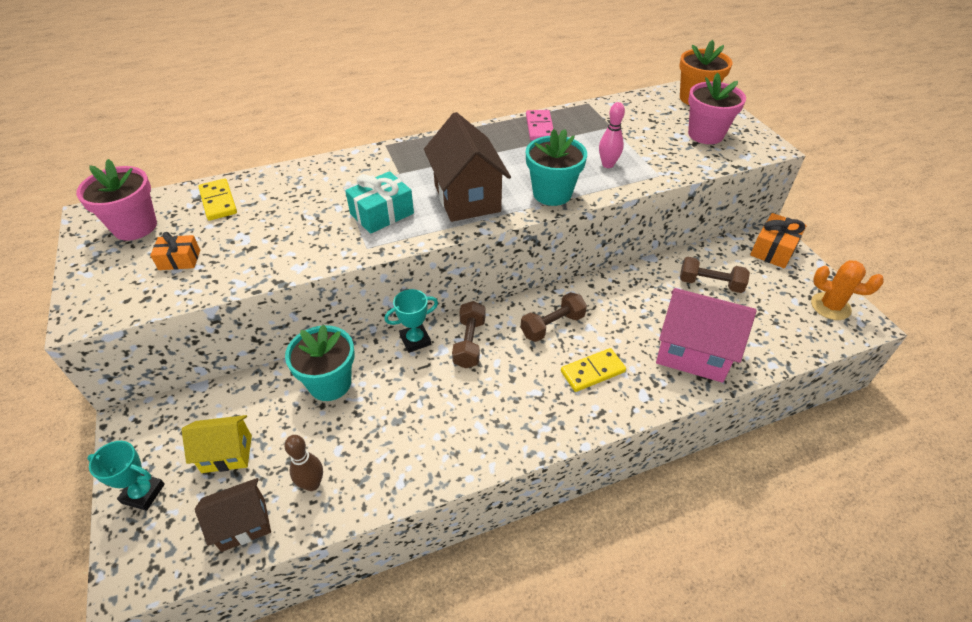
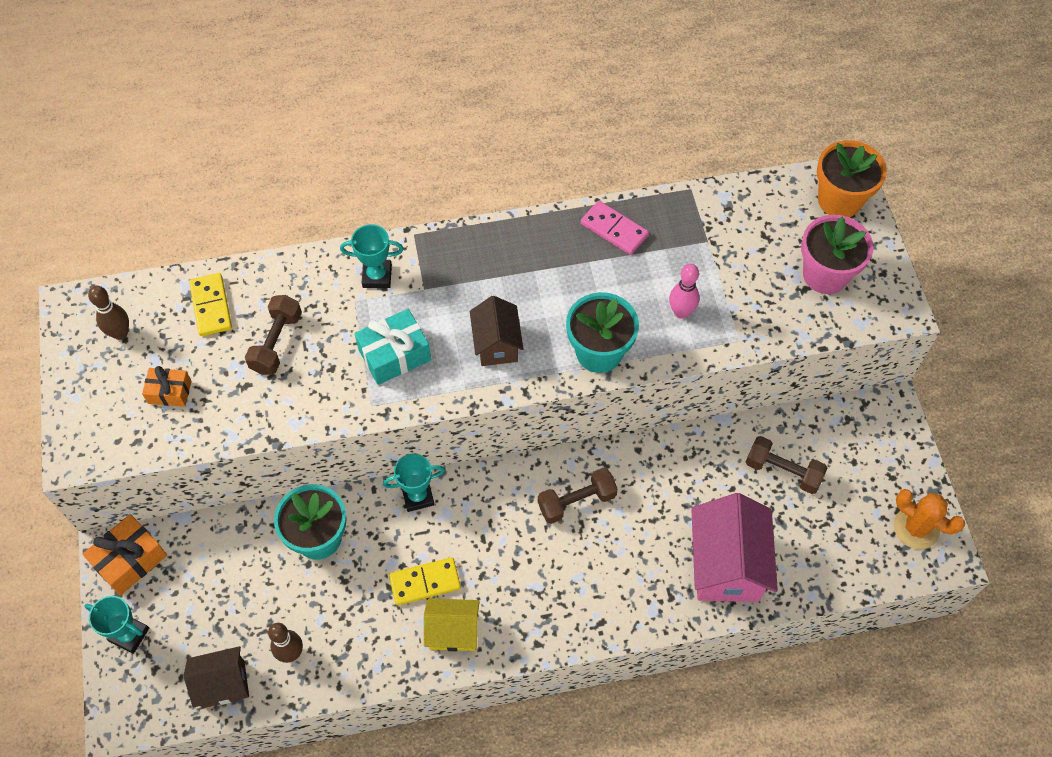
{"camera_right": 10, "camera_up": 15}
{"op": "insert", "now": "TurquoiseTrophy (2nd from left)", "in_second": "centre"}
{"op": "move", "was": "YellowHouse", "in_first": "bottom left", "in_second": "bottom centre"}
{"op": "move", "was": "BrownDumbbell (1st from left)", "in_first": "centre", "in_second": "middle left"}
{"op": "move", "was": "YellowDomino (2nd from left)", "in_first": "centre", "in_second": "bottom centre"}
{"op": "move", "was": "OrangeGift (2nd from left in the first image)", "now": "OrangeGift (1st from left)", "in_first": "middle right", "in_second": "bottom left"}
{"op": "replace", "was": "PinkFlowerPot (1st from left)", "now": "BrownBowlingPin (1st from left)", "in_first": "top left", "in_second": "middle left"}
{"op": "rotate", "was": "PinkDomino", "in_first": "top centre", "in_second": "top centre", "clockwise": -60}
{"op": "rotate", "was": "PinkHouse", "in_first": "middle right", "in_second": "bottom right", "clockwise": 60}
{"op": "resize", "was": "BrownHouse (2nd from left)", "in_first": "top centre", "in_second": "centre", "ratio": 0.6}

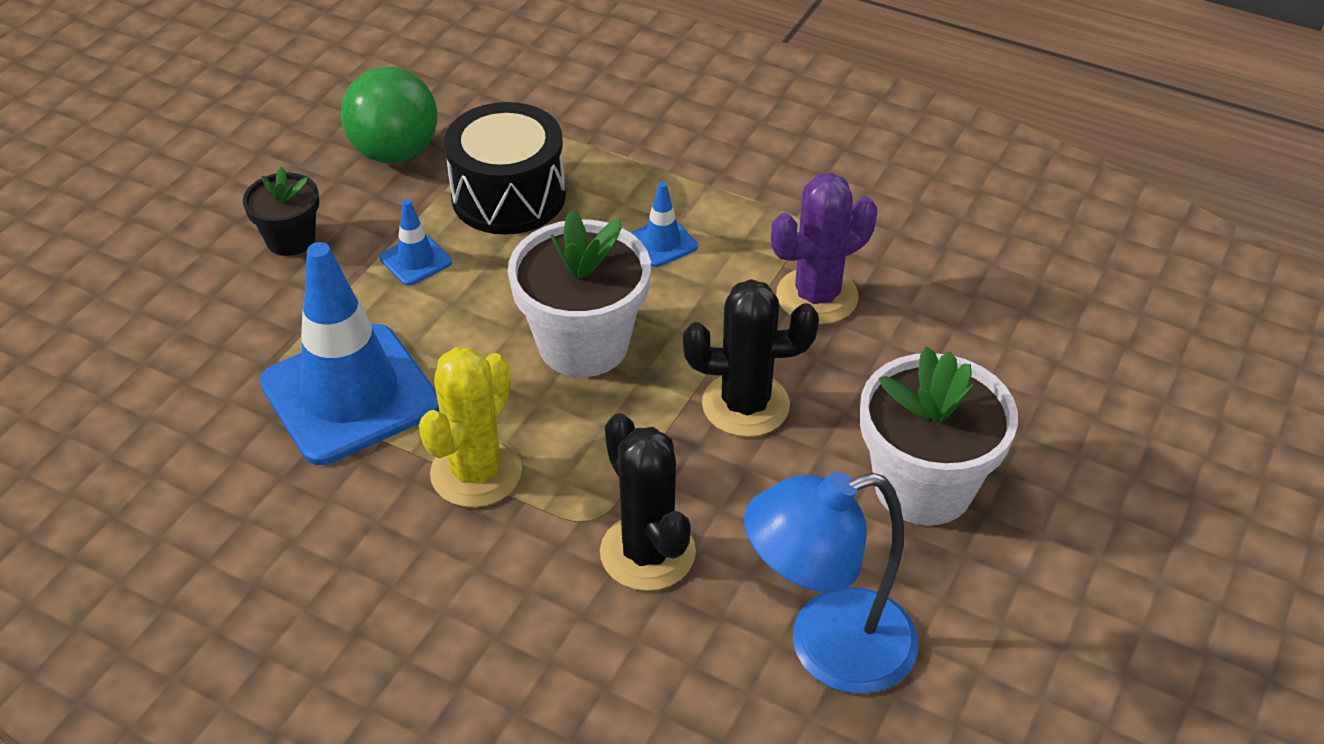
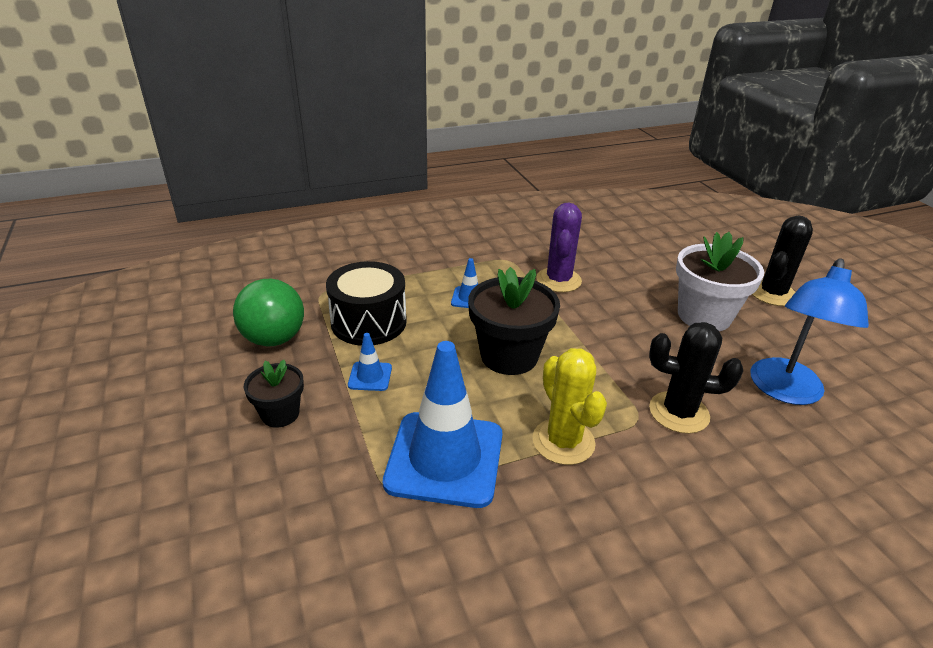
{"camera_right": -50, "camera_up": -10}
{"op": "move", "was": "BlackCactus (2nd from left)", "in_first": "centre", "in_second": "middle right"}
{"op": "recolor", "was": "WhiteFlowerPot (1st from left)", "now": "BlackFlowerPot (2nd from left)", "in_first": "centre", "in_second": "centre"}

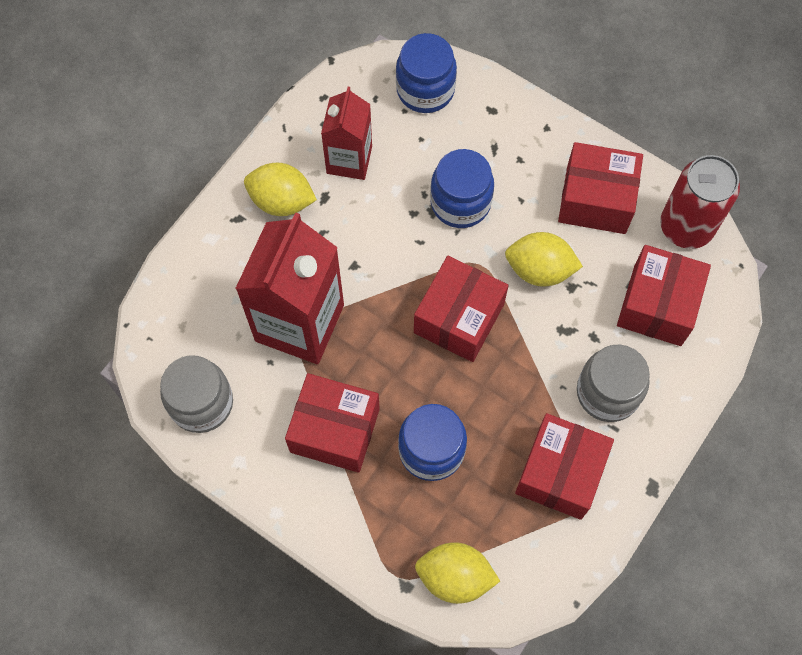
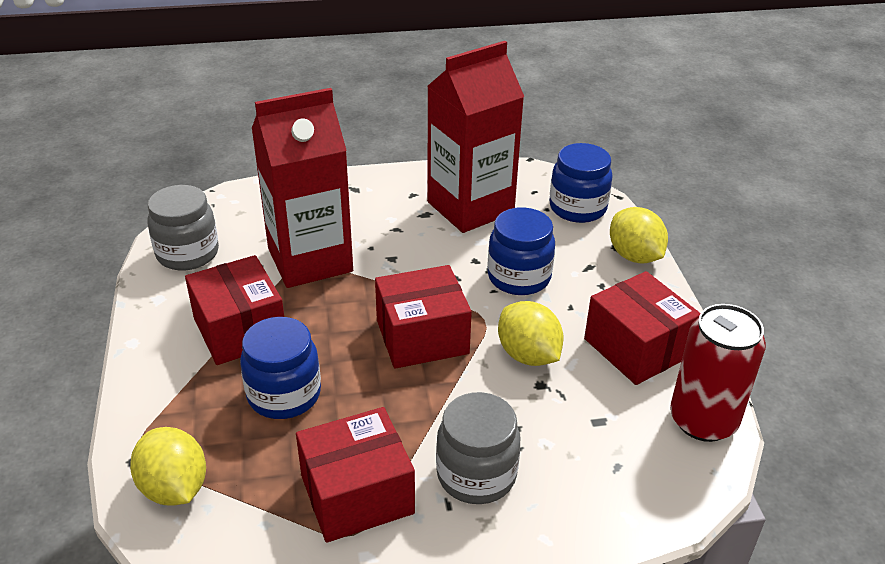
{"camera_right": 45, "camera_up": -30}
{"op": "delete", "was": "RedBox (5th from left)", "in_first": "middle right"}
{"op": "move", "was": "YellowLemon (1st from left in the first image)", "now": "YellowLemon (3rd from left)", "in_first": "top centre", "in_second": "middle right"}
{"op": "resize", "was": "RedCarton (2nd from left)", "in_first": "top centre", "in_second": "top centre", "ratio": 1.67}

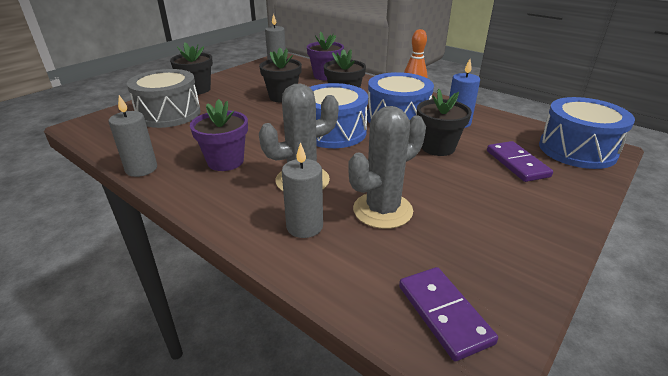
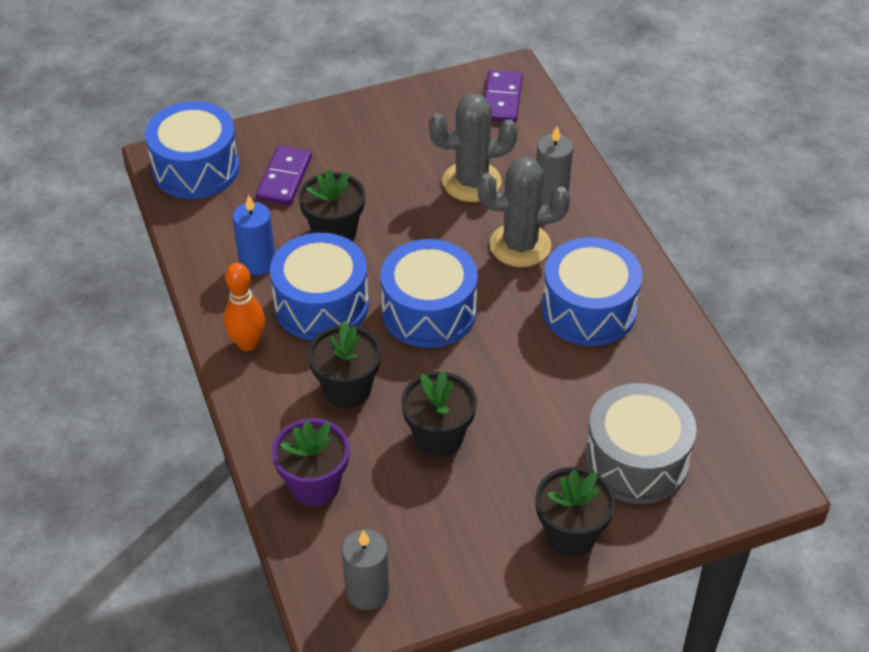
{"camera_right": -150, "camera_up": 15}
{"op": "delete", "was": "GreyCandle (1st from left)", "in_first": "middle left"}
{"op": "replace", "was": "PurpleFlowerPot (1st from left)", "now": "BlueDrum (4th from left)", "in_first": "middle left", "in_second": "middle right"}

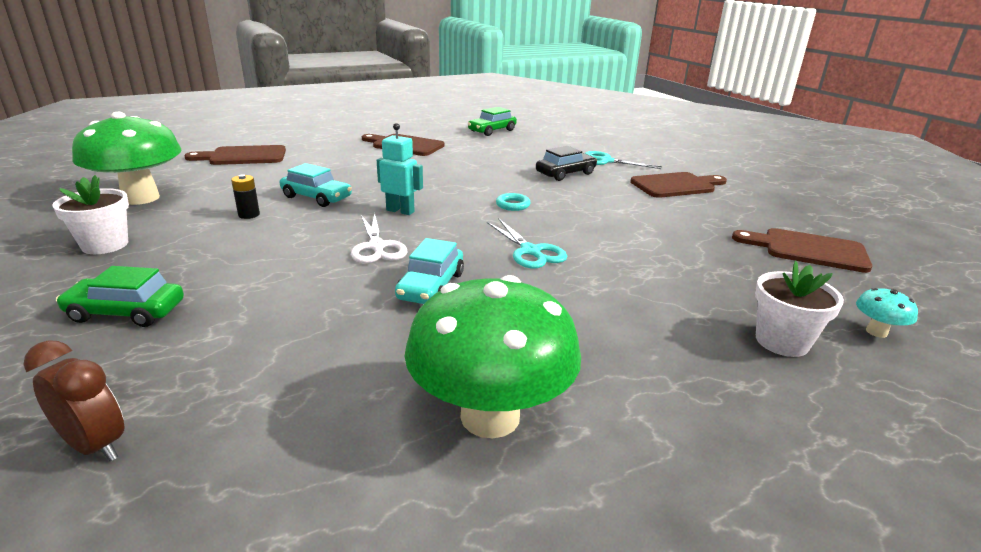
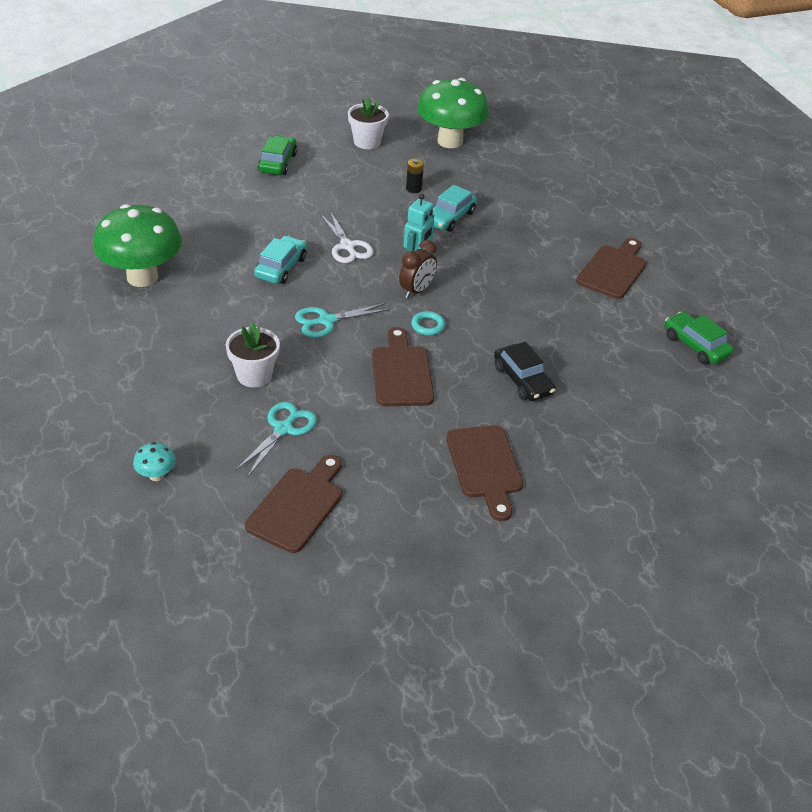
{"camera_right": 95, "camera_up": 15}
{"op": "move", "was": "BrownClock", "in_first": "bottom left", "in_second": "top centre"}
{"op": "move", "was": "BrownCuttingBoard (1st from left in the first image)", "now": "BrownCuttingBoard (2nd from left)", "in_first": "top left", "in_second": "centre"}
{"op": "move", "was": "TurquoiseScissors (2nd from left in the first image)", "now": "TurquoiseScissors (1st from left)", "in_first": "top centre", "in_second": "centre"}
{"op": "move", "was": "WhiteFlowerPot (2nd from left in the first image)", "now": "WhiteFlowerPot (1st from left)", "in_first": "middle right", "in_second": "middle left"}
{"op": "rotate", "was": "WhiteScissors", "in_first": "centre", "in_second": "top centre", "clockwise": -105}
{"op": "rotate", "was": "TurquoiseCar (2nd from left in the first image)", "in_first": "centre", "in_second": "top centre", "clockwise": 90}

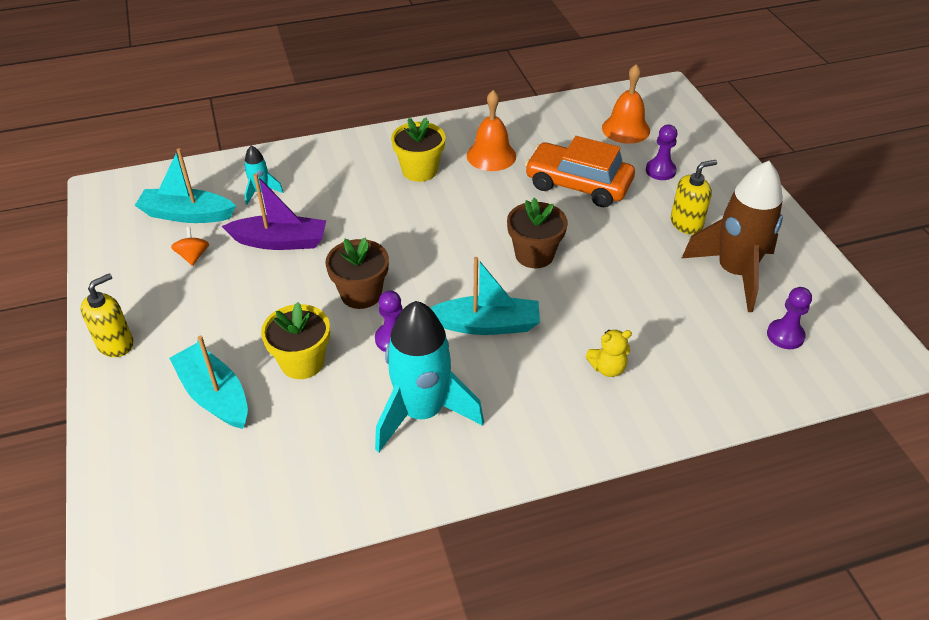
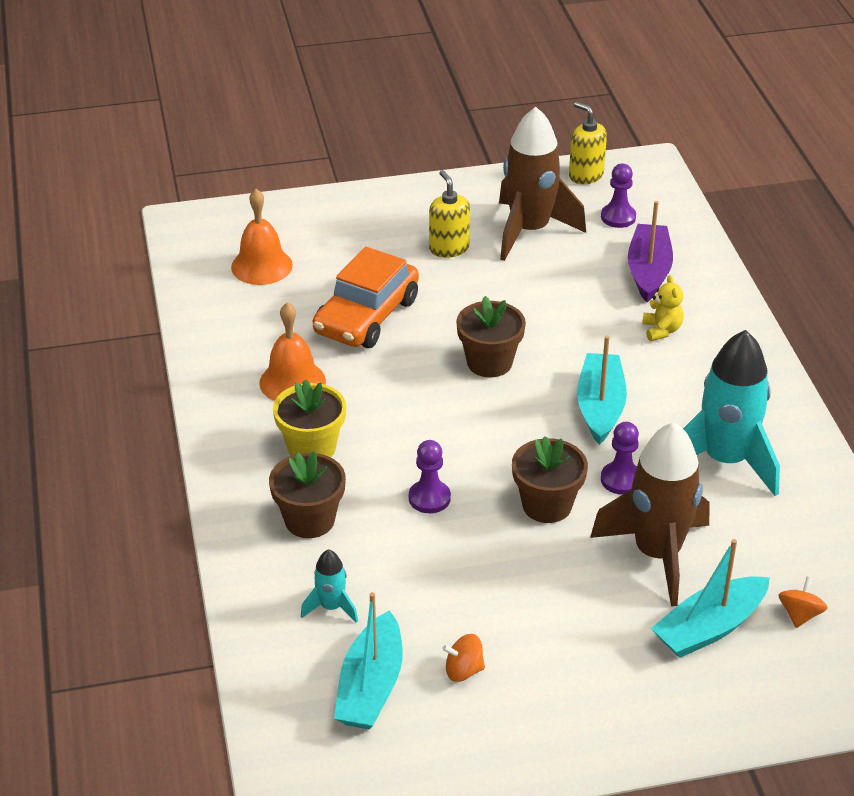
{"camera_right": -85, "camera_up": -5}
{"op": "insert", "now": "BrownFlowerPot (1st from left)", "in_second": "centre"}
{"op": "insert", "now": "OrangeSpinningTop (2nd from left)", "in_second": "bottom right"}
{"op": "move", "was": "YellowSoapDispenser (1st from left in the first image)", "now": "YellowSoapDispenser (2nd from left)", "in_first": "middle left", "in_second": "top right"}
{"op": "move", "was": "PurpleBoat", "in_first": "middle left", "in_second": "top right"}
{"op": "move", "was": "PurplePawn (2nd from left in the first image)", "now": "PurplePawn (1st from left)", "in_first": "top right", "in_second": "centre"}
{"op": "replace", "was": "YellowFlowerPot (1st from left)", "now": "BrownRocket (2nd from left)", "in_first": "middle left", "in_second": "middle right"}

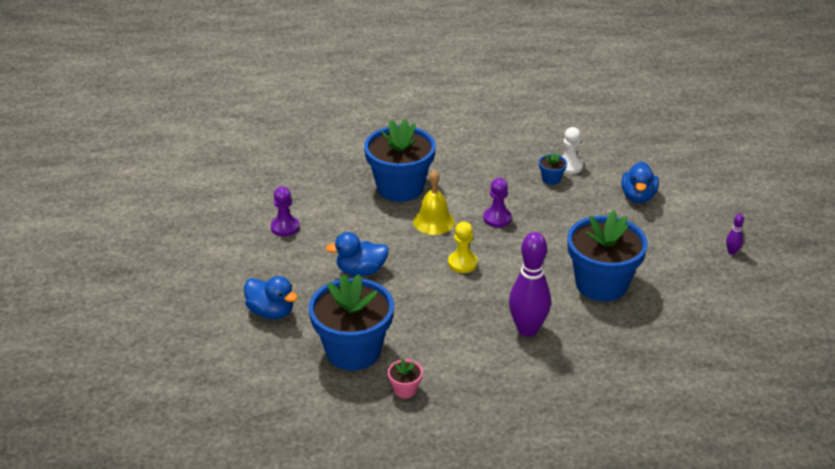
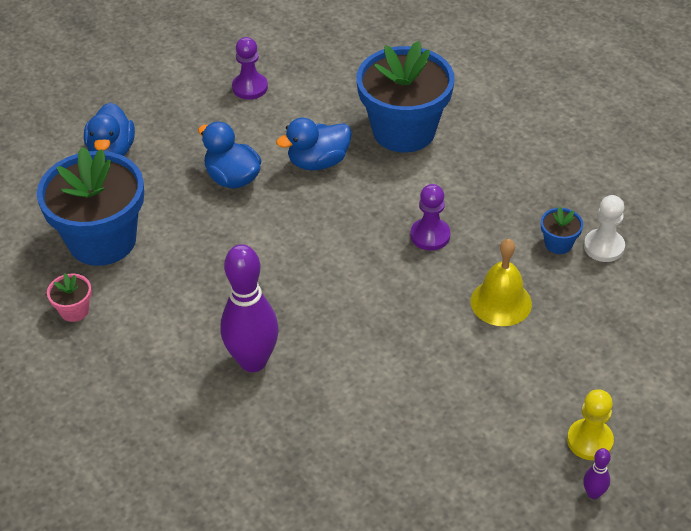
{"camera_right": 55, "camera_up": 10}
{"op": "delete", "was": "BlueFlowerPot (4th from left)", "in_first": "middle right"}
{"op": "move", "was": "YellowBell", "in_first": "centre", "in_second": "middle right"}
{"op": "move", "was": "YellowPawn", "in_first": "centre", "in_second": "bottom right"}
{"op": "move", "was": "BlueDuck (3rd from left)", "in_first": "middle right", "in_second": "top centre"}

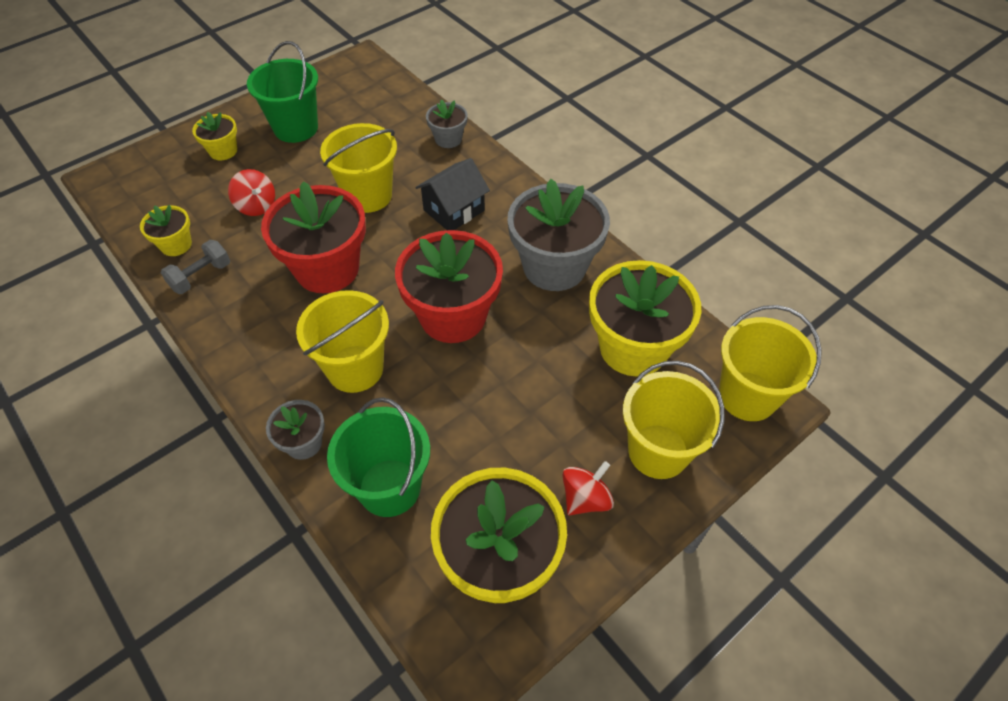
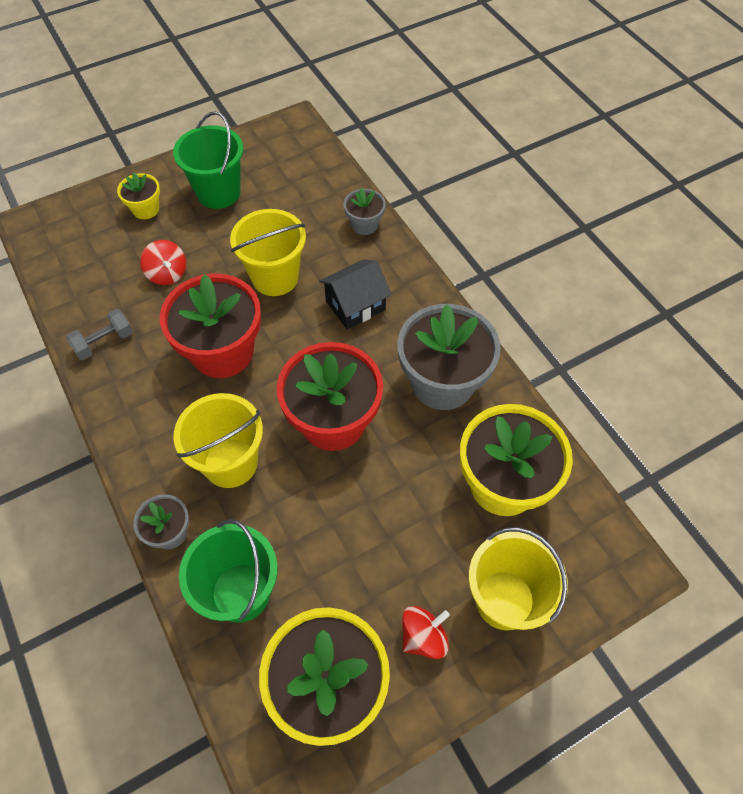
{"camera_right": 10, "camera_up": 5}
{"op": "delete", "was": "YellowFlowerPot (1st from left)", "in_first": "top left"}
{"op": "delete", "was": "YellowBucket (4th from left)", "in_first": "middle right"}

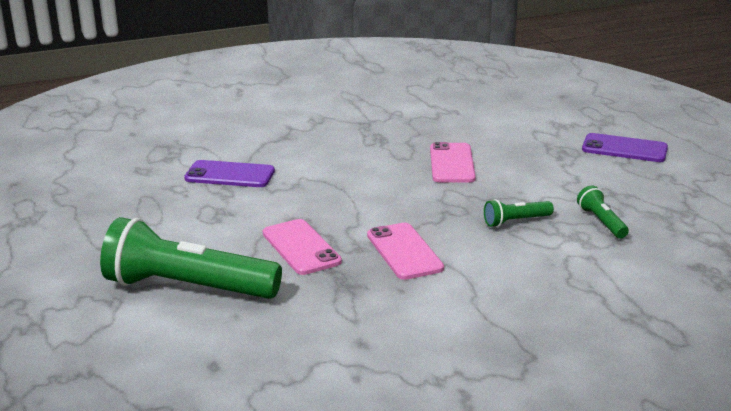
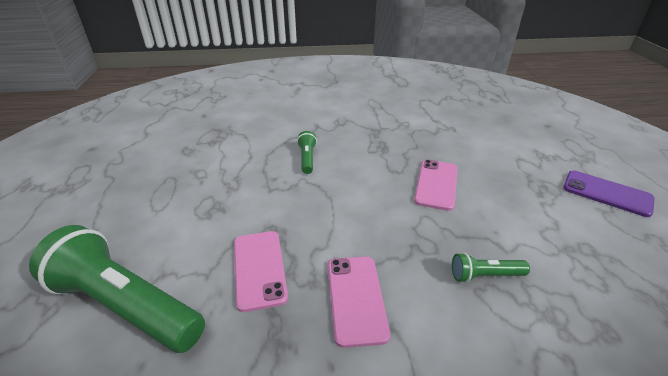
{"camera_right": 15, "camera_up": 10}
{"op": "delete", "was": "PurplePhone (1st from left)", "in_first": "middle left"}
{"op": "move", "was": "GreenFlashlight (3rd from left in the first image)", "now": "GreenFlashlight (2nd from left)", "in_first": "middle right", "in_second": "centre"}

